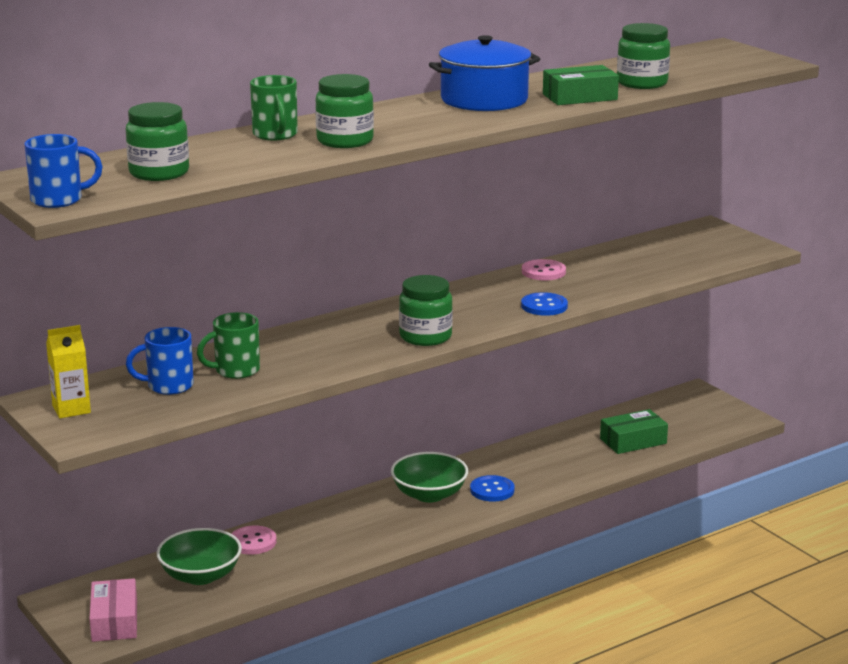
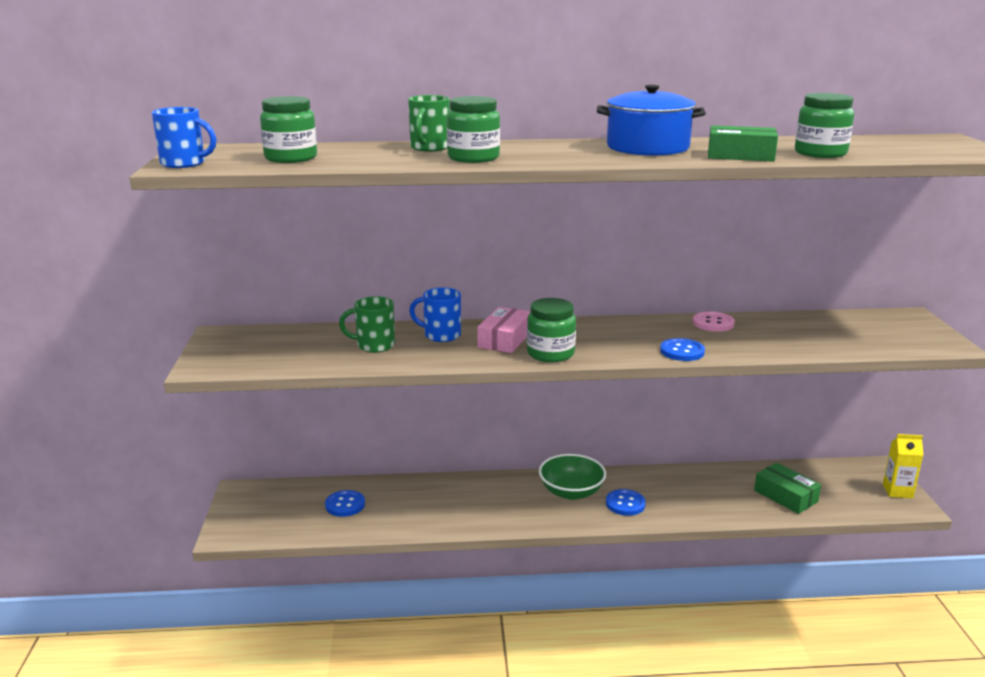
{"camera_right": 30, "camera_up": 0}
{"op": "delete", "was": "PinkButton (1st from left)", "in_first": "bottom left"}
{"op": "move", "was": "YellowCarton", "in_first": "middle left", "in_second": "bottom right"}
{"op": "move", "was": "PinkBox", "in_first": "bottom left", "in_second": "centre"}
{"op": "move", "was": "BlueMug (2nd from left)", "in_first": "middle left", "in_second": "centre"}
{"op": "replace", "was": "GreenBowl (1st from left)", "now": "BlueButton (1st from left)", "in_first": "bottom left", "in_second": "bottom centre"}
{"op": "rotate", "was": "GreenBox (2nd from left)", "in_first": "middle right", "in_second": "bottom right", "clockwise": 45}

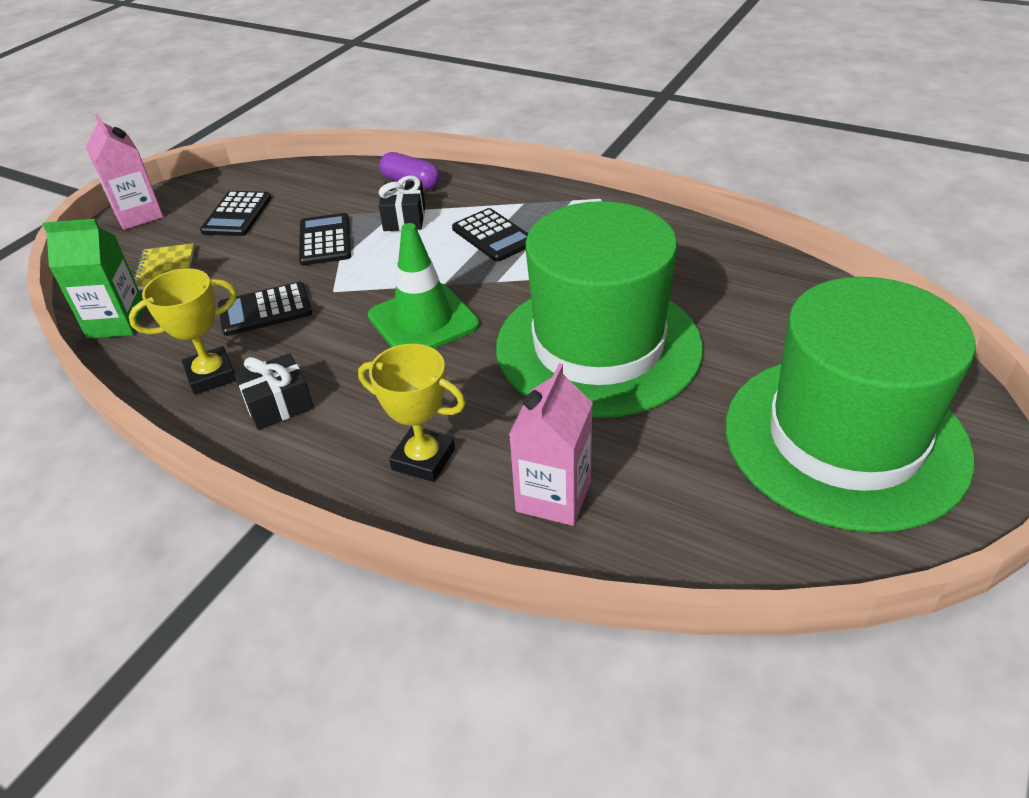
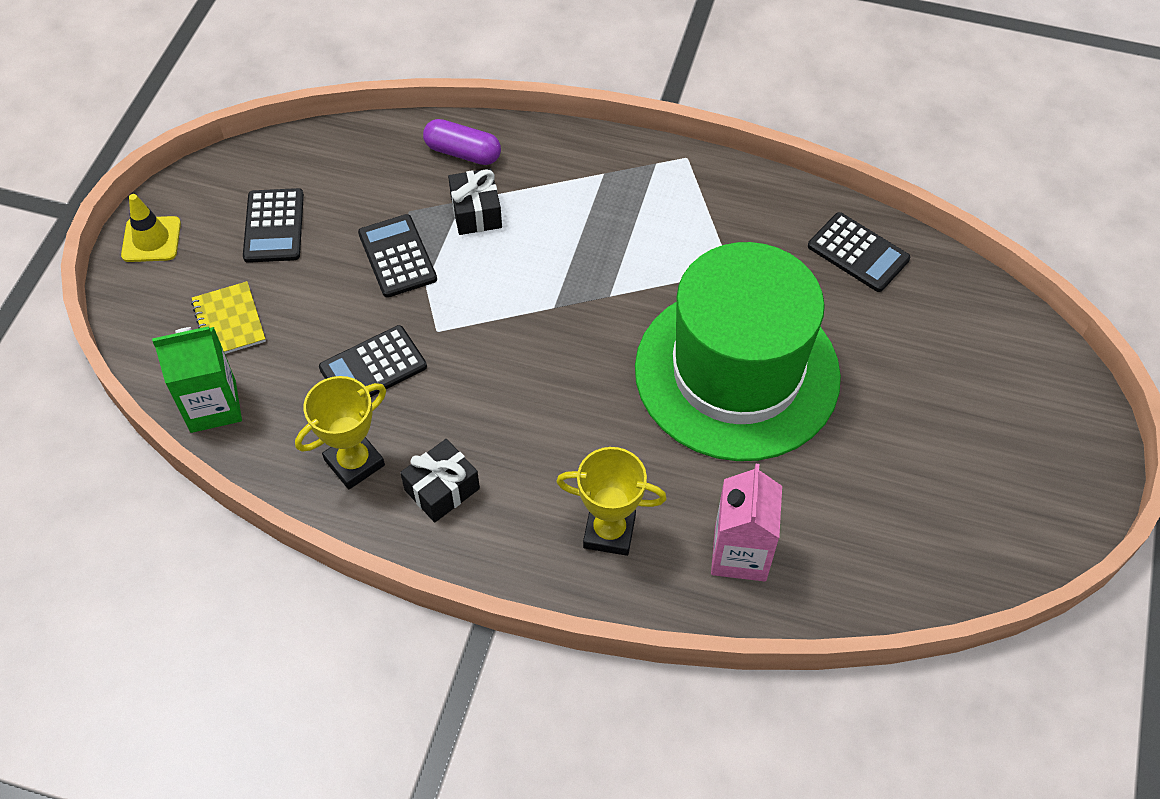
{"camera_right": -15, "camera_up": 15}
{"op": "delete", "was": "GreenTrafficCone", "in_first": "centre"}
{"op": "delete", "was": "GreenHat (2nd from left)", "in_first": "middle right"}
{"op": "move", "was": "BlackCalculator (4th from left)", "in_first": "top centre", "in_second": "top right"}
{"op": "replace", "was": "PinkCarton (1st from left)", "now": "YellowTrafficCone", "in_first": "top left", "in_second": "top left"}

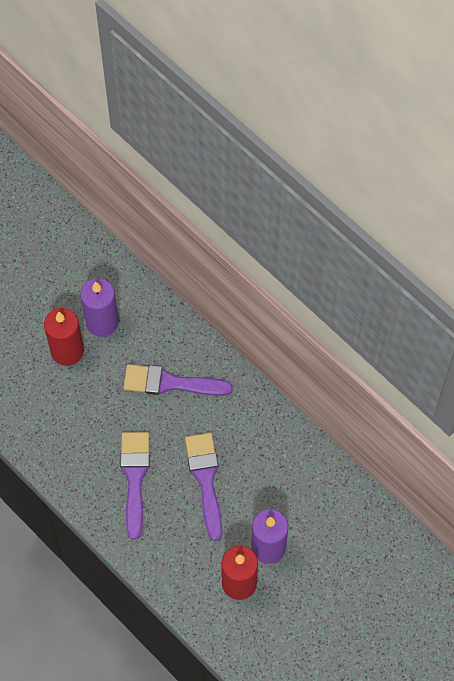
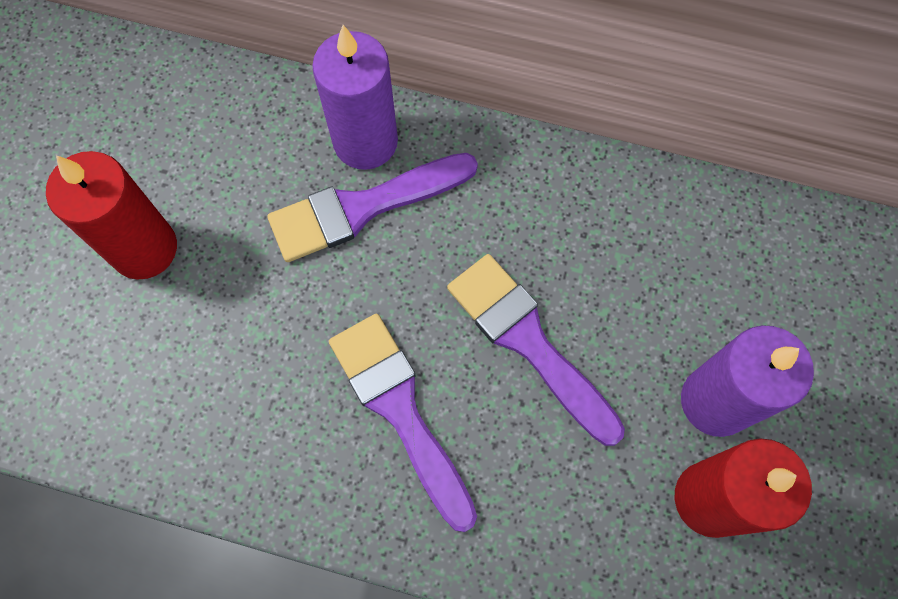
{"camera_right": -30, "camera_up": 5}
{"op": "move", "was": "PurpleCandle (1st from left)", "in_first": "middle left", "in_second": "top centre"}

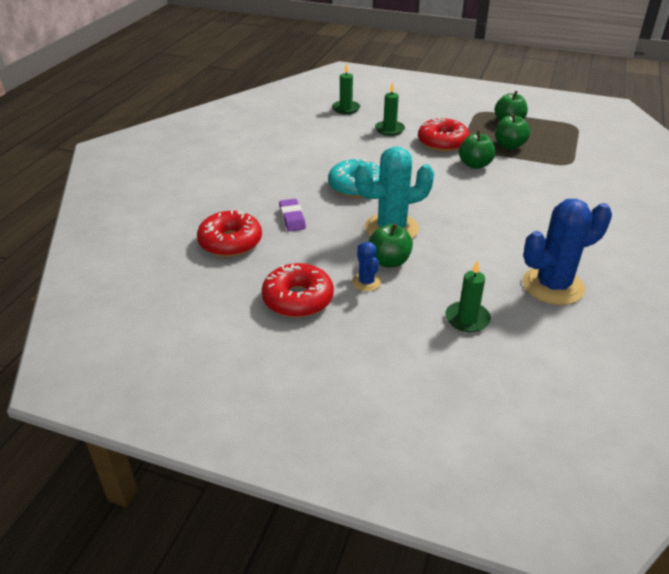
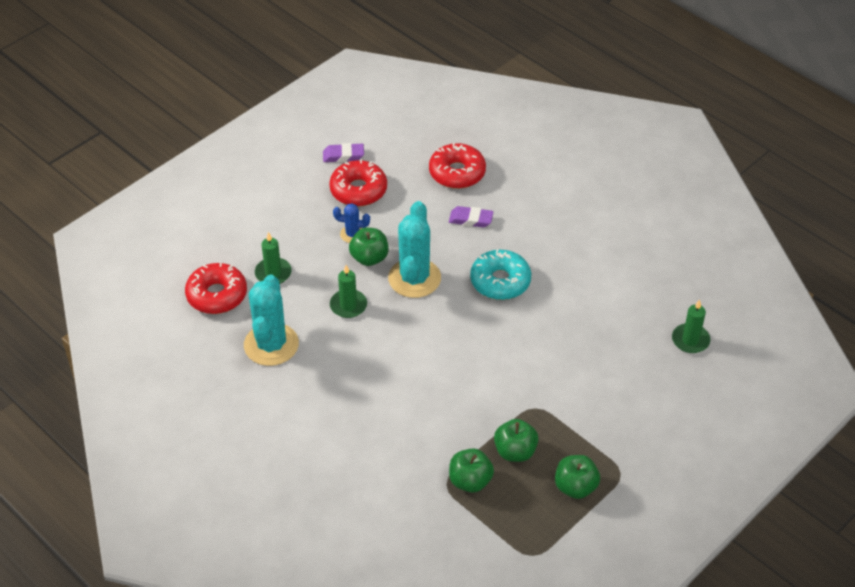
{"camera_right": 115, "camera_up": 10}
{"op": "insert", "now": "PurpleEraser (1st from left)", "in_second": "top centre"}
{"op": "move", "was": "GreenCandle (2nd from left)", "in_first": "top centre", "in_second": "centre"}
{"op": "move", "was": "RedDonut (3rd from left in the first image)", "now": "RedDonut (1st from left)", "in_first": "top centre", "in_second": "middle left"}
{"op": "move", "was": "GreenApple (2nd from left)", "in_first": "top right", "in_second": "bottom centre"}
{"op": "recolor", "was": "BlueCactus (2nd from left)", "now": "TurquoiseCactus (1st from left)", "in_first": "middle right", "in_second": "middle left"}

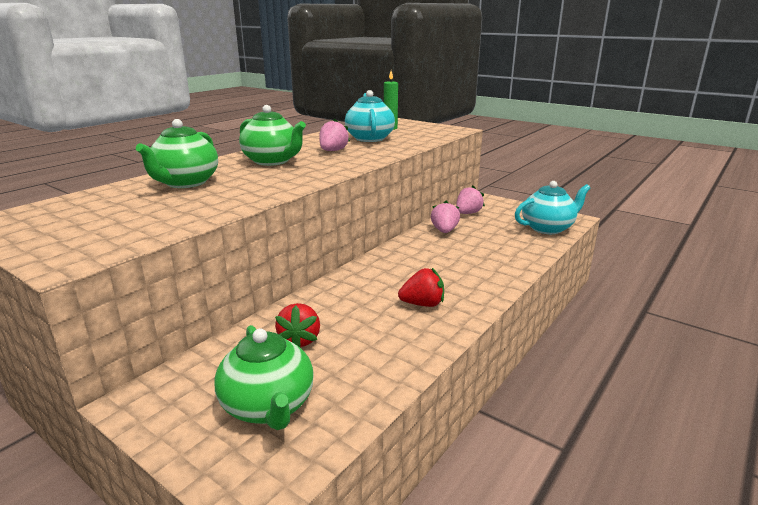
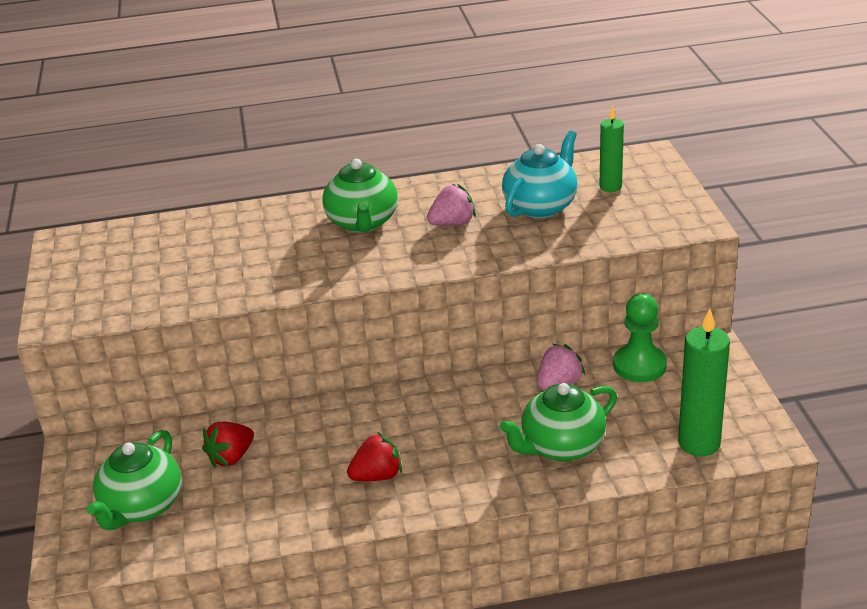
{"camera_right": 45, "camera_up": 10}
{"op": "move", "was": "GreenTeapot (1st from left in the first image)", "now": "GreenTeapot (3rd from left)", "in_first": "top left", "in_second": "bottom centre"}
{"op": "replace", "was": "PinkStrawberry (3rd from left)", "now": "GreenPawn", "in_first": "centre", "in_second": "middle right"}
{"op": "replace", "was": "TurquoiseTeapot (2nd from left)", "now": "GreenCandle (2nd from left)", "in_first": "middle right", "in_second": "middle right"}
{"op": "rotate", "was": "RedStrawberry (2nd from left)", "in_first": "centre", "in_second": "bottom centre", "clockwise": -60}

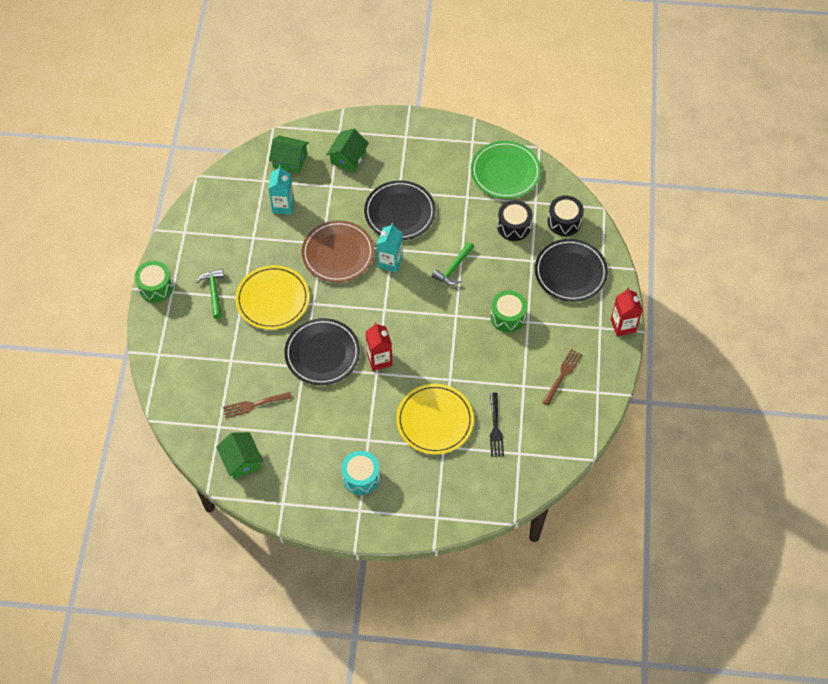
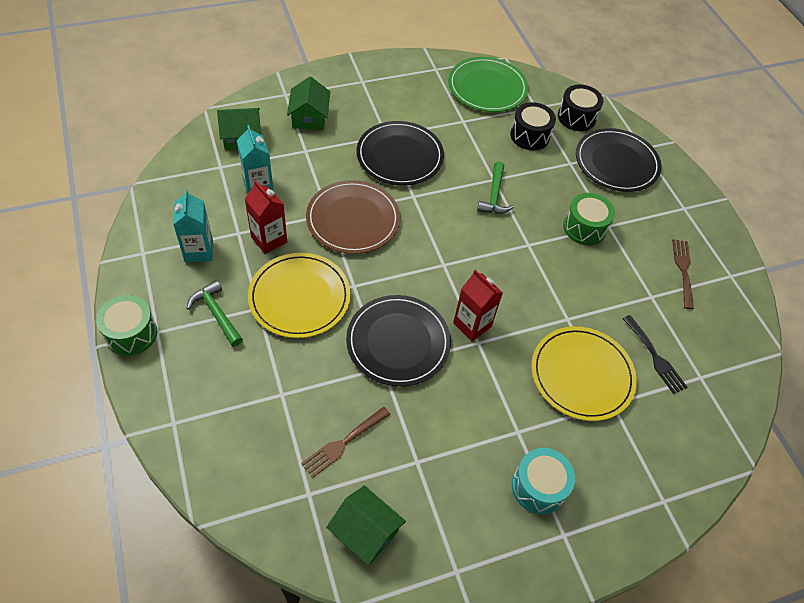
{"camera_right": -30, "camera_up": -5}
{"op": "move", "was": "TurquoiseCarton (2nd from left in the first image)", "now": "TurquoiseCarton (1st from left)", "in_first": "centre", "in_second": "middle left"}
{"op": "move", "was": "RedCarton (2nd from left in the first image)", "now": "RedCarton (1st from left)", "in_first": "middle right", "in_second": "middle left"}

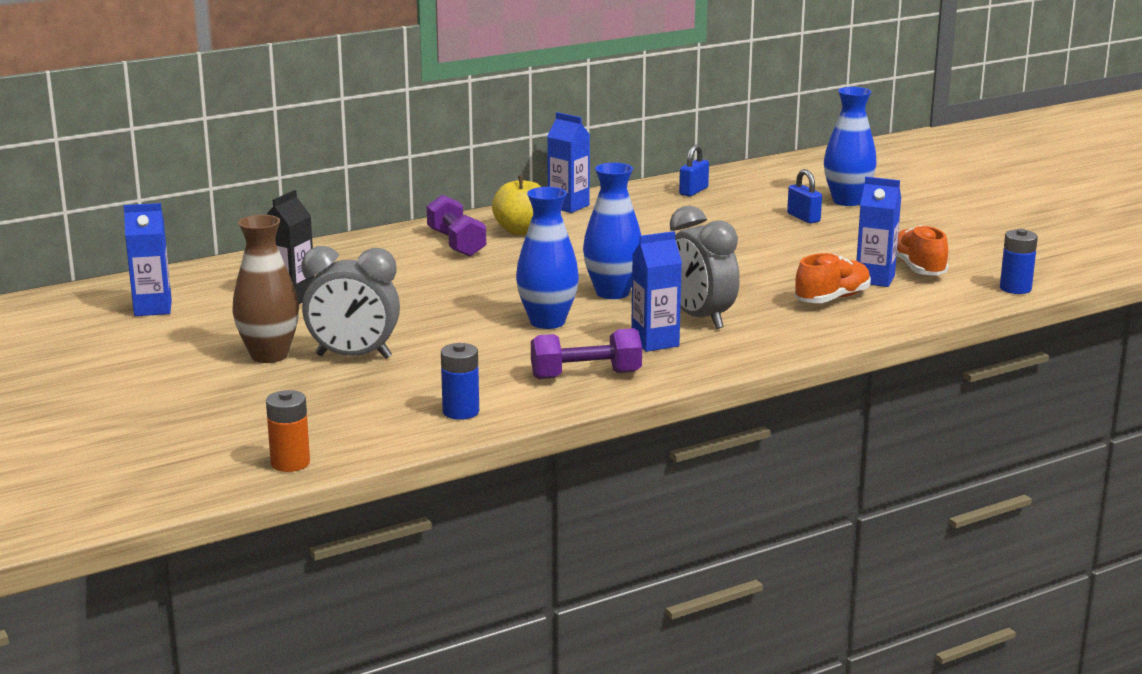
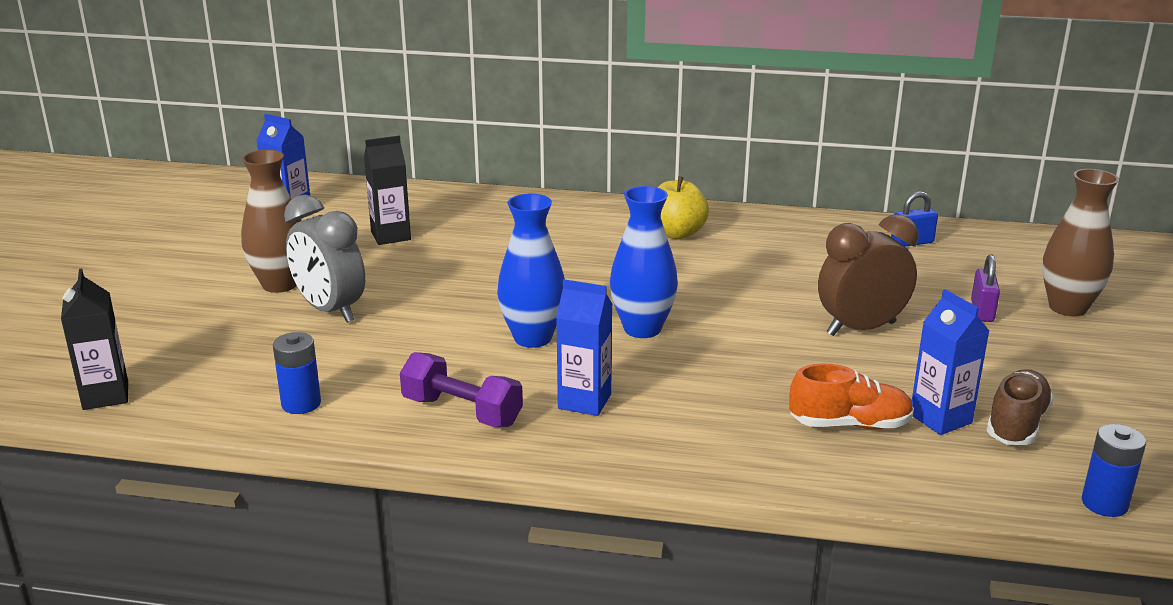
{"camera_right": 40, "camera_up": 5}
{"op": "delete", "was": "PurpleDumbbell (1st from left)", "in_first": "centre"}
{"op": "delete", "was": "BlueCarton (2nd from left)", "in_first": "top centre"}
{"op": "delete", "was": "GreyClock (2nd from left)", "in_first": "centre"}
{"op": "insert", "now": "BrownClock", "in_second": "middle right"}
{"op": "replace", "was": "OrangeBattery", "now": "BlackCarton (1st from left)", "in_first": "middle left", "in_second": "middle left"}
{"op": "recolor", "was": "BluePadlock (2nd from left)", "now": "PurplePadlock", "in_first": "top right", "in_second": "middle right"}
{"op": "recolor", "was": "BlueVase (3rd from left)", "now": "BrownVase (2nd from left)", "in_first": "top right", "in_second": "middle right"}
{"op": "recolor", "was": "OrangeShoe (2nd from left)", "now": "BrownShoe", "in_first": "middle right", "in_second": "bottom right"}

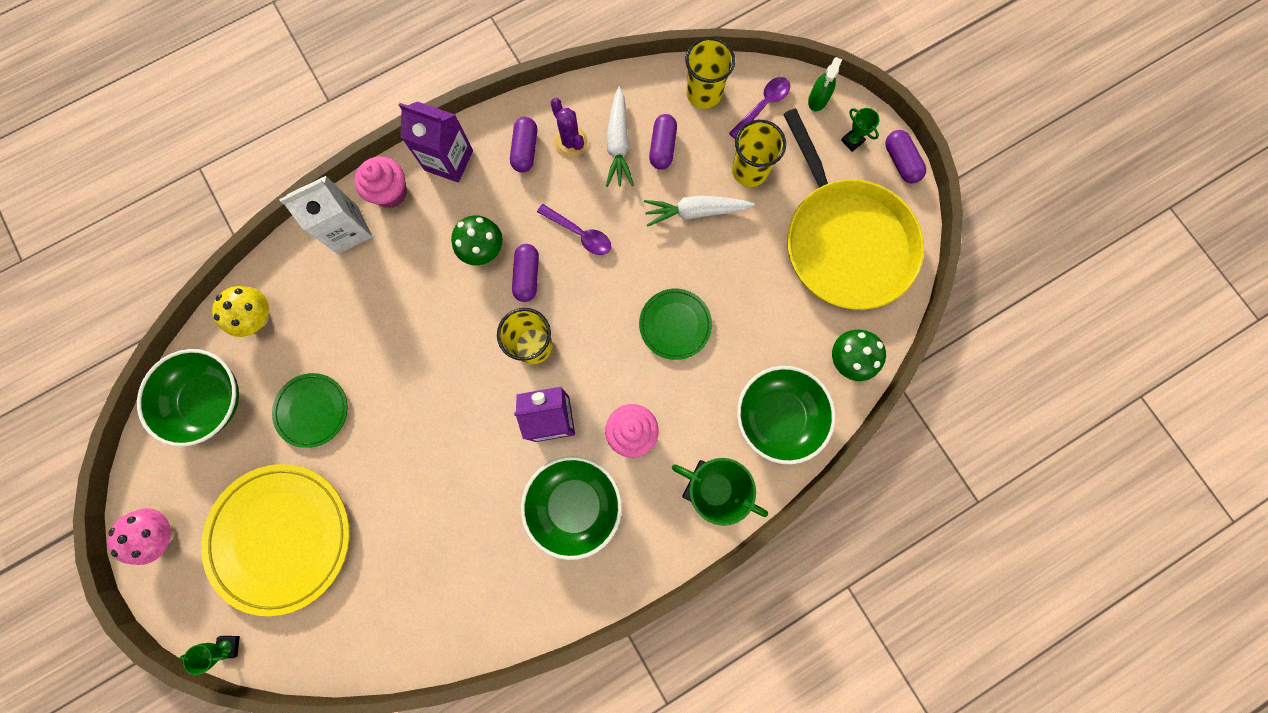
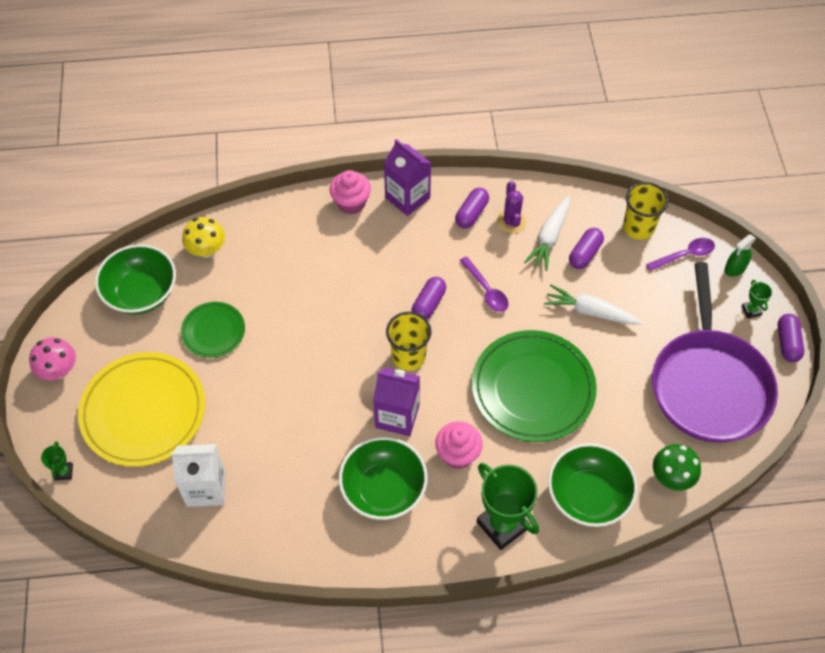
{"camera_right": 25, "camera_up": -20}
{"op": "delete", "was": "GreenMushroom (1st from left)", "in_first": "centre"}
{"op": "delete", "was": "YellowCup (3rd from left)", "in_first": "top centre"}
{"op": "move", "was": "WhiteCarton", "in_first": "top left", "in_second": "bottom left"}
{"op": "recolor", "was": "YellowPan", "now": "PurplePan", "in_first": "top right", "in_second": "middle right"}
{"op": "rotate", "was": "GreenTrophy (1st from left)", "in_first": "bottom left", "in_second": "bottom left", "clockwise": 60}
{"op": "resize", "was": "GreenPlate (2nd from left)", "in_first": "centre", "in_second": "centre", "ratio": 1.88}

